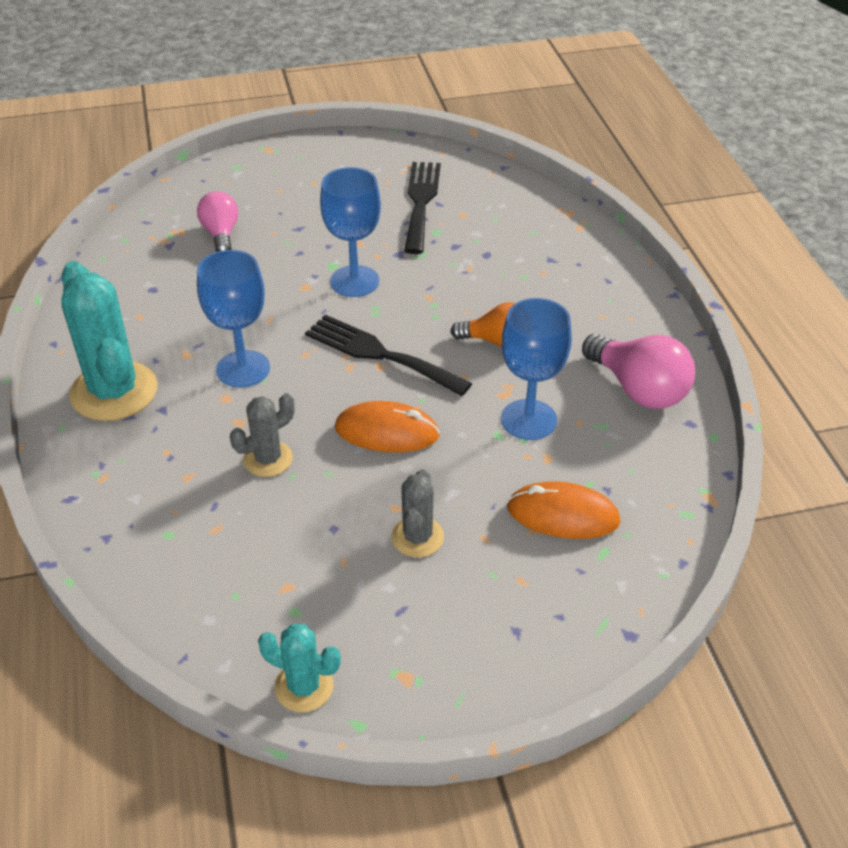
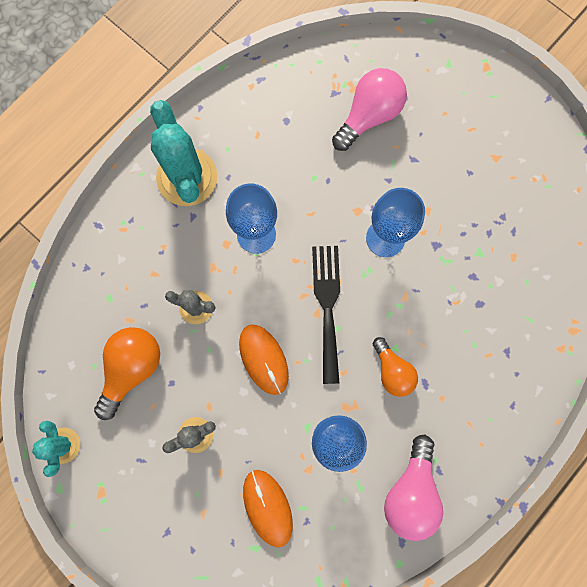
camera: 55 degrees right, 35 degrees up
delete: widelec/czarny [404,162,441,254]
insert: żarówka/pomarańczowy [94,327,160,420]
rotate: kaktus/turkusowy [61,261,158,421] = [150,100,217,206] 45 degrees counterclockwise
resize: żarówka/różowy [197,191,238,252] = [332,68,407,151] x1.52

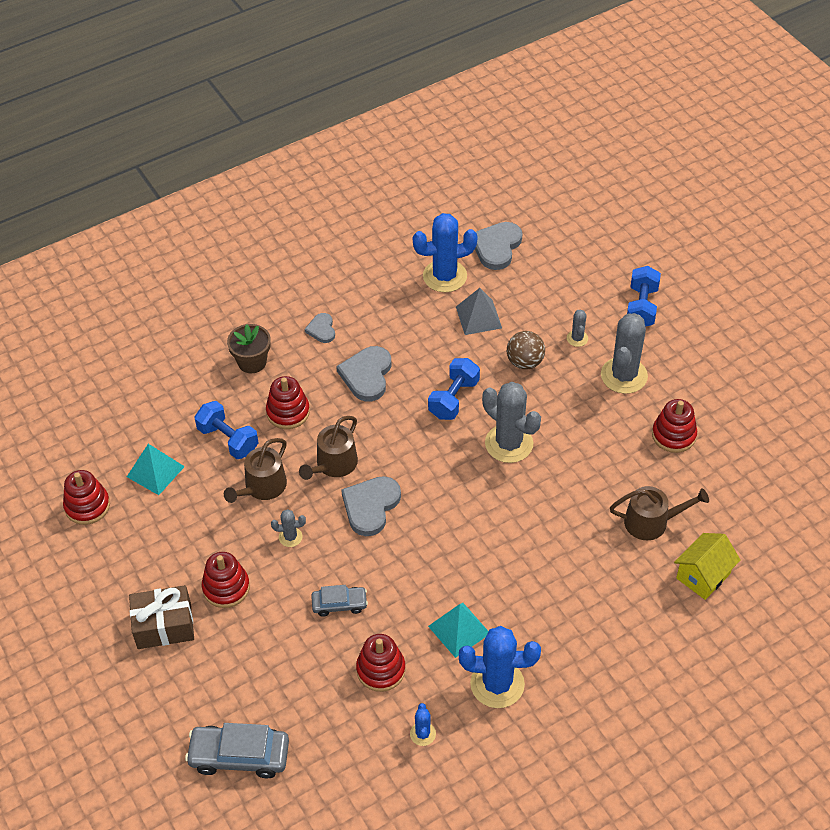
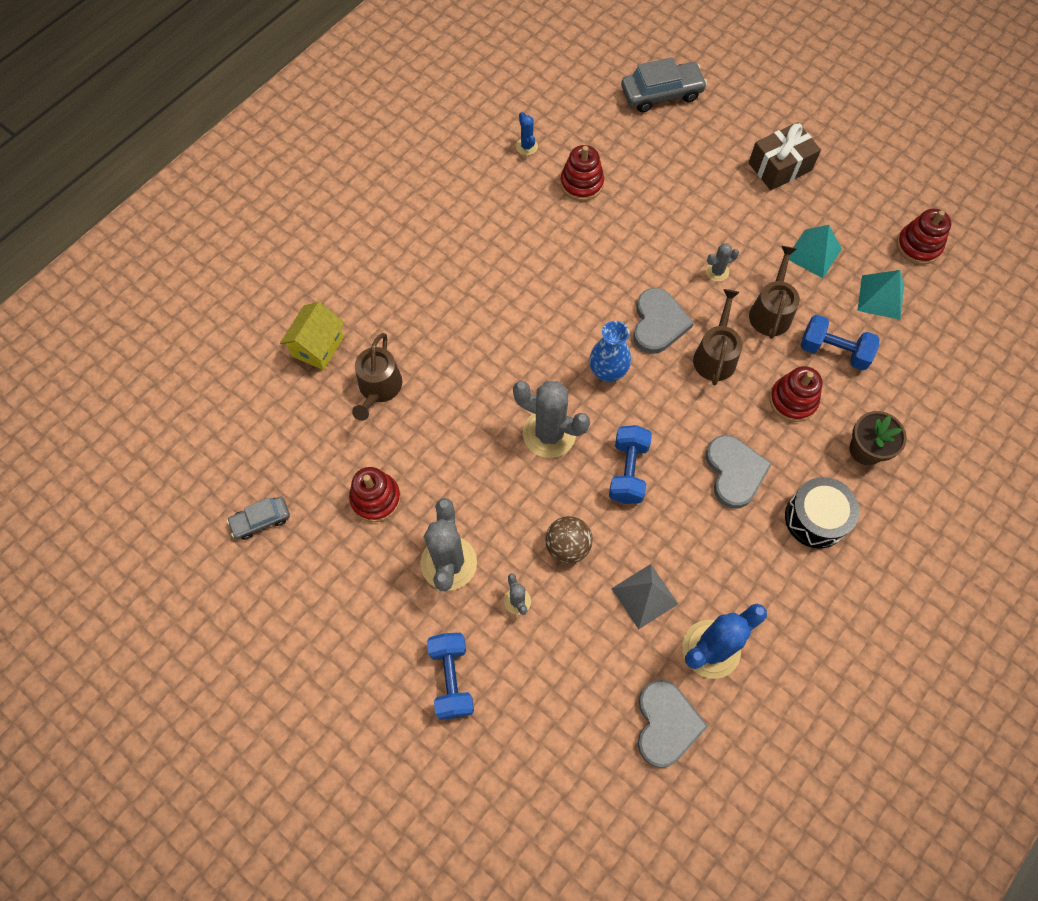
camera: 160 degrees right, 15 degrees up
delete: zabawka nakładanka/czerwony [202,552,250,608]; kaktus/niebieski [459,626,541,708]
insert: wazon/niebieski [589,321,631,382]
move: samochód/szary [311,585,368,617] to [227,496,290,540]; piramida/turkusowy [428,603,488,658] to [789,225,842,278]
replace: serce/szary [305,313,335,343] to bęben/czarny [785,477,859,548]
rotate: konewka/brązowy [610,486,709,540] = [352,333,402,421] 60 degrees counterclockwise

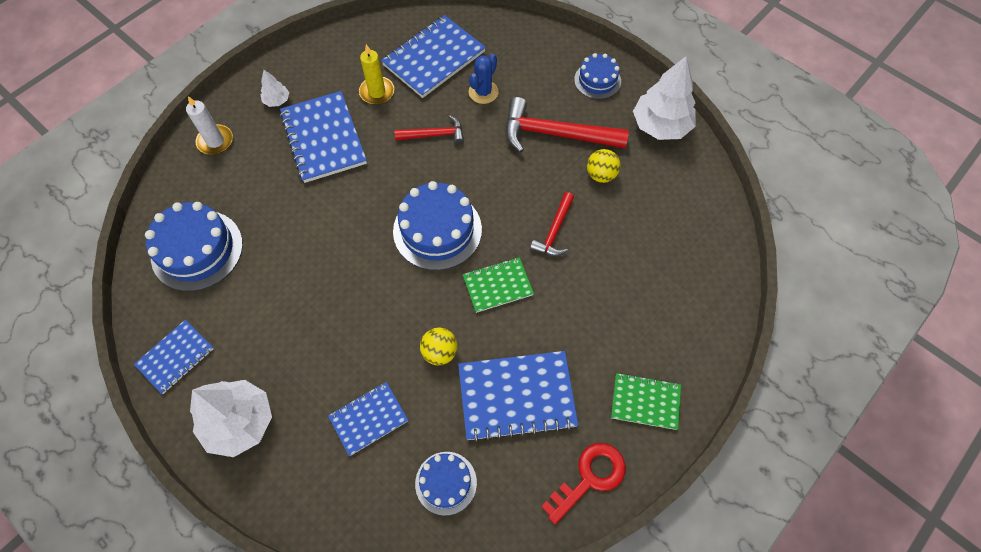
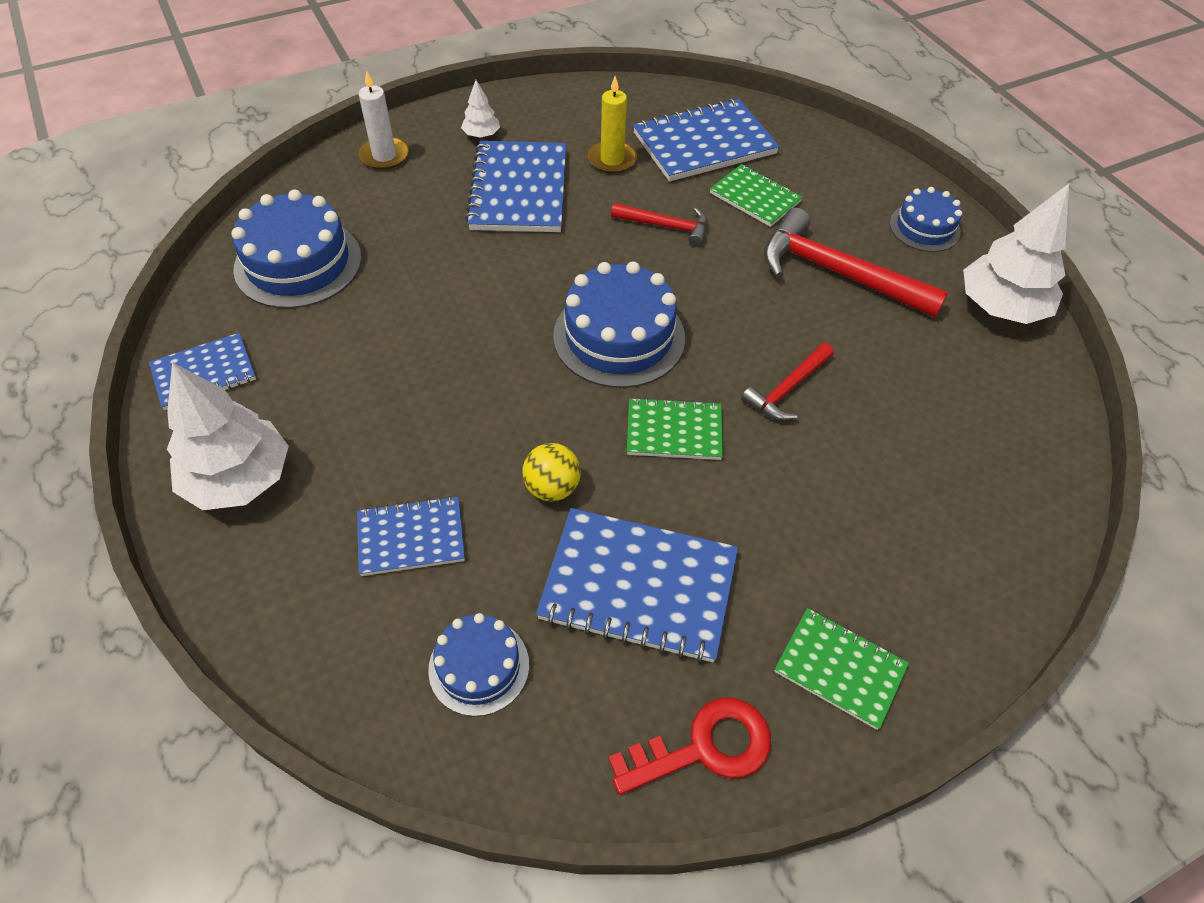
camera: 20 degrees right, 10 degrees down
delete: piłka/żółty [587,149,621,183]
replace: kaktus/niebieski [469,54,499,104] to zeszyt/zielony [710,164,803,227]

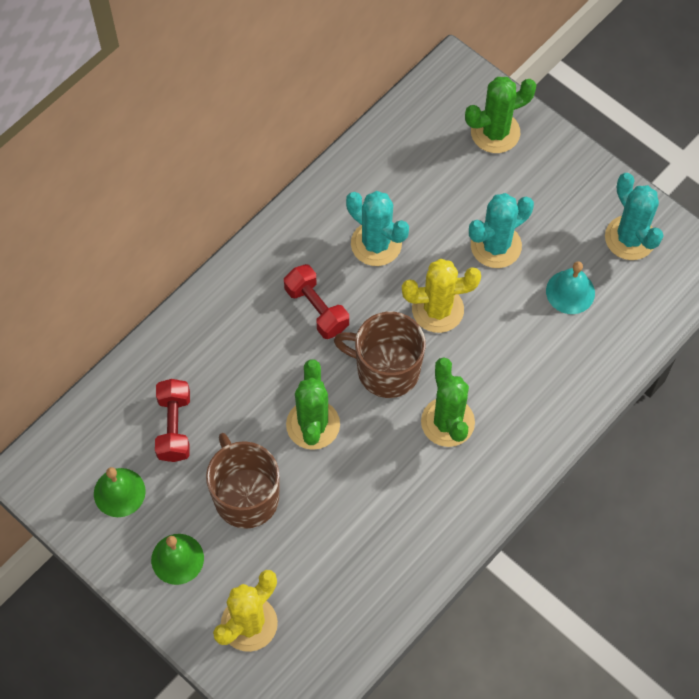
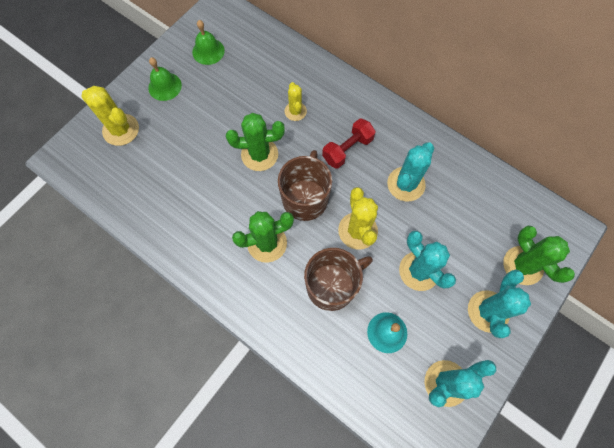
camera: 85 degrees right, 5 degrees up
delete: hantel/czerwony [155,379,190,462]
insert: kaktus/żółty [285,82,307,121]; kaktus/turkusowy [468,269,531,338]
move: kubek/brązowy [206,433,279,529] to [304,248,373,311]

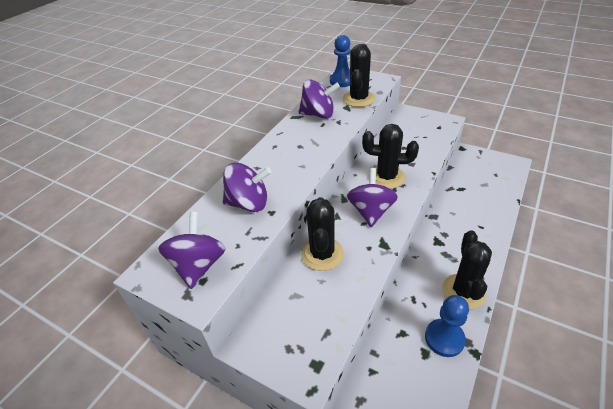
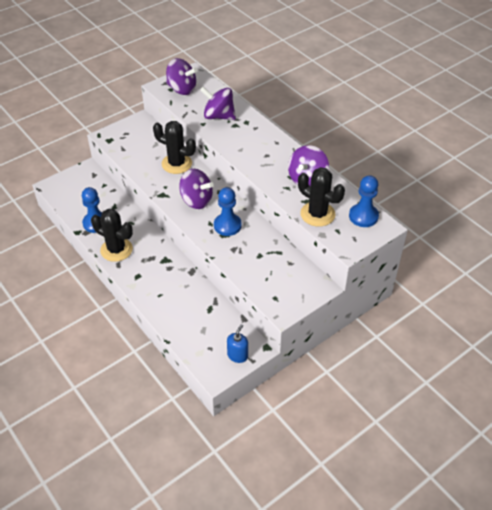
camera: 110 degrees right, 5 degrees up
insert: dozownik mydła/niebieski [227,324,248,363]
replace: kaktus/czarny [362,124,419,189] to pionek/niebieski [214,187,241,236]
rotate: bączek/fioletowy [223,163,271,212] = [200,87,236,120] 90 degrees clockwise

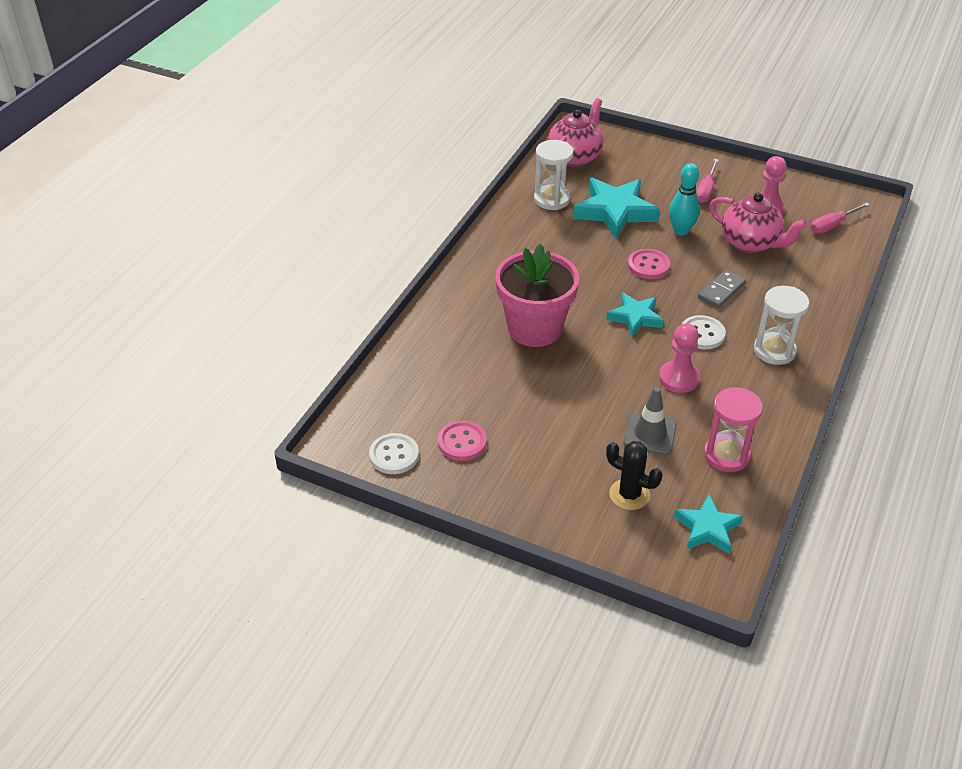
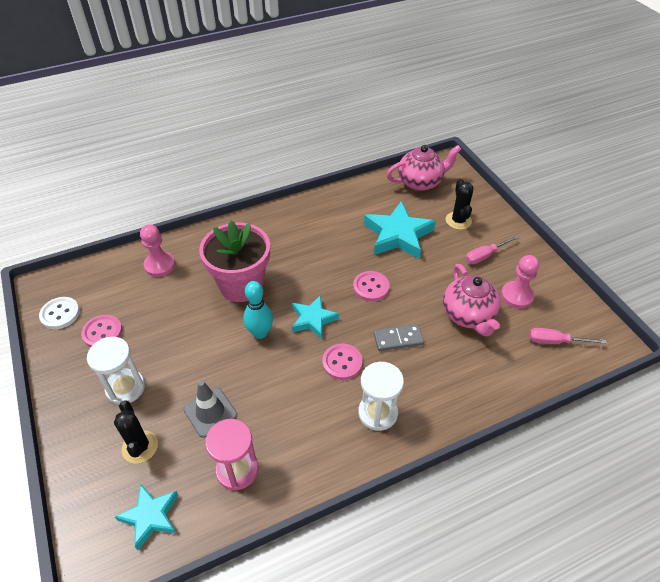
camera: 40 degrees right, 5 degrees up
insert: kaktus/czarny [446,179,474,230]
move: klepsydra/biały [534,140,573,210] to [87,337,145,404]; pionek/różowy [659,323,700,393] to [140,224,175,277]; kręgiel/turkusowy [669,163,700,236] to [243,281,273,339]
recolor: guzik/biały [682,315,726,349] to guzik/różowy [322,344,363,380]

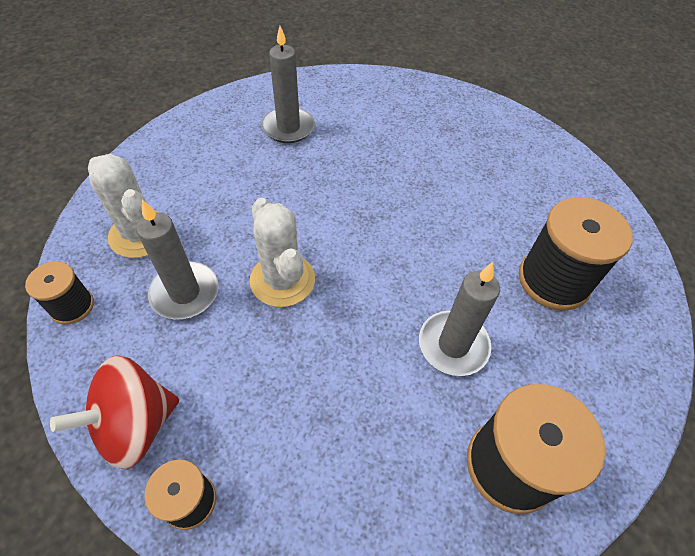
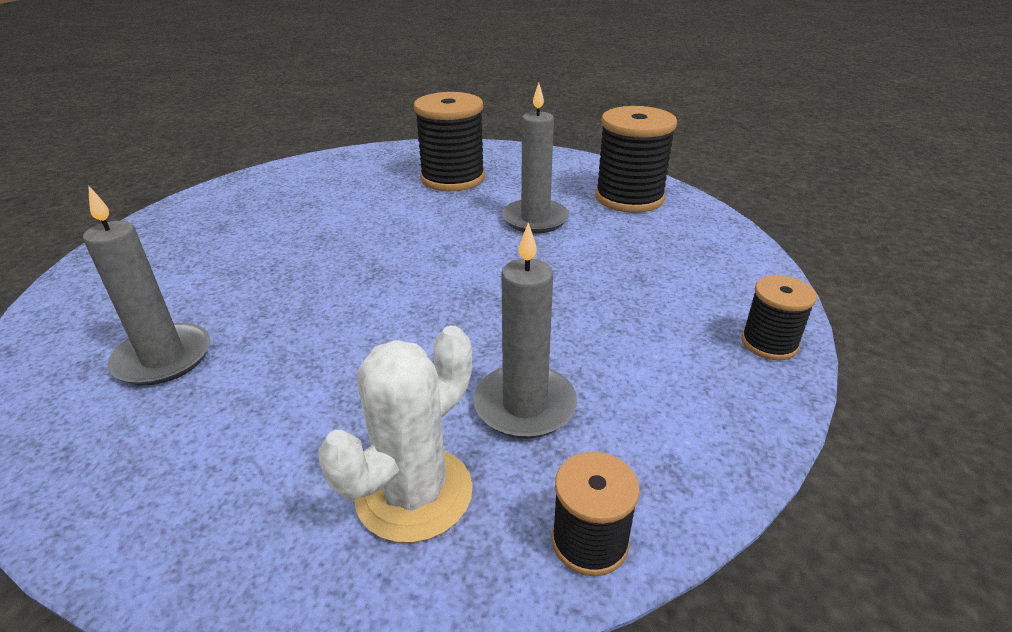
camera: 95 degrees left, 20 degrees down
delete: bączek/czerwony [50,355,179,469]; kaktus/biały [250,198,315,307]

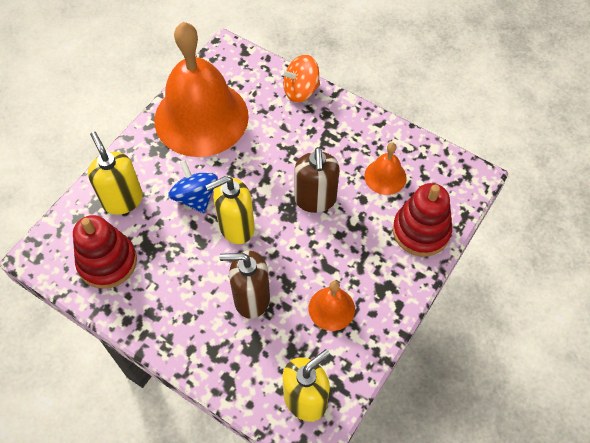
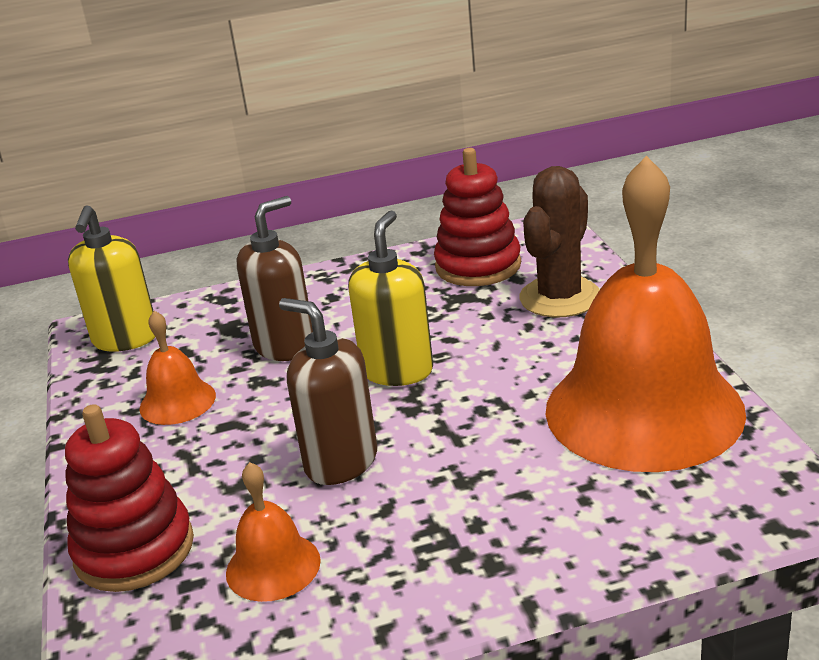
camera: 135 degrees right, 30 degrees down
delete: bączek/niebieski [168,160,218,213]; bączek/pomarańczowy [281,55,320,103]
replace: dozownik mydła/żółty [88,131,143,215] to kaktus/brązowy [519,166,600,318]

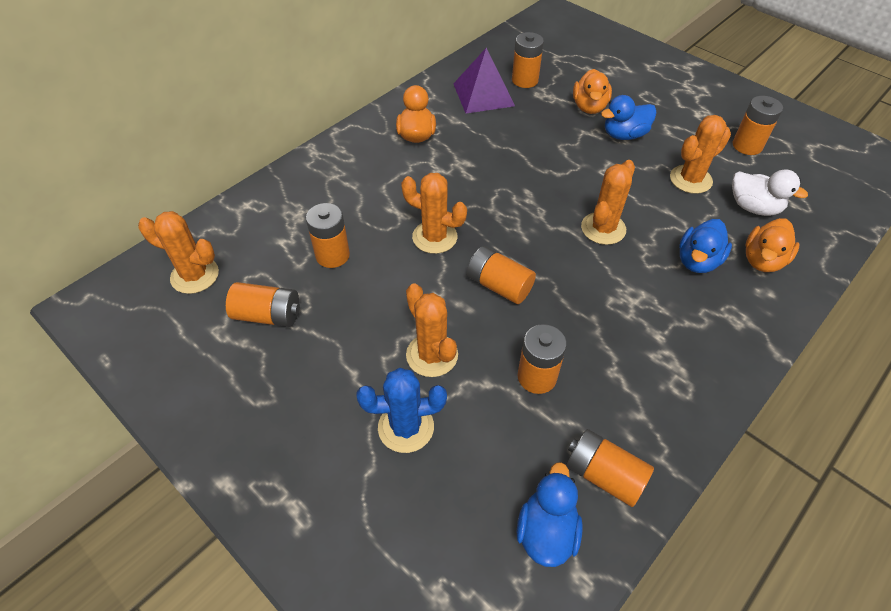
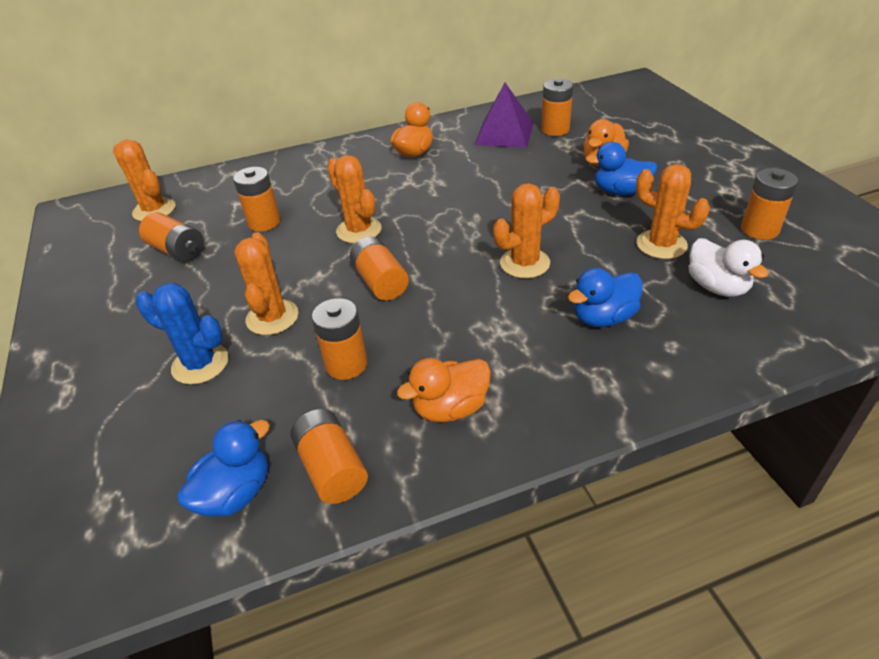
camera: 30 degrees right, 10 degrees down
move: kaczka/pomarańczowy [745,218,799,272] to [397,358,491,422]
rotate: kaktus/pomarańczowy [670,115,731,194] = [636,164,710,259] 45 degrees clockwise

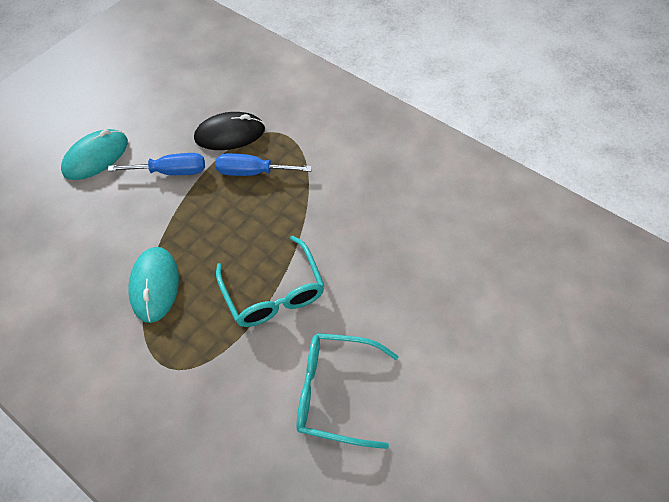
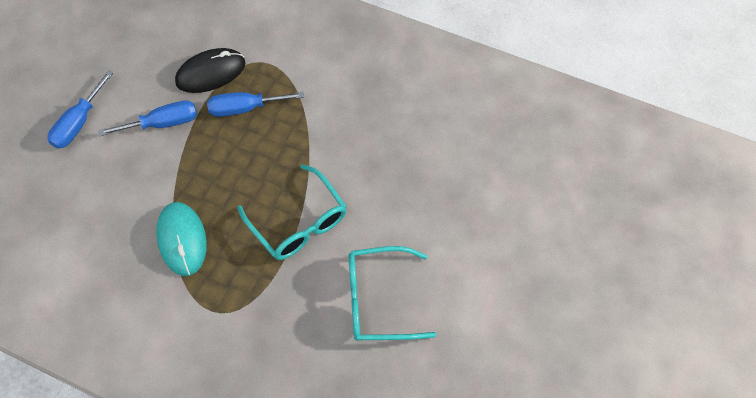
camera: 15 degrees left, 5 degrees up
replace: myszka/turkusowy [61,129,128,180] to śrubokręt/niebieski [48,70,113,149]

